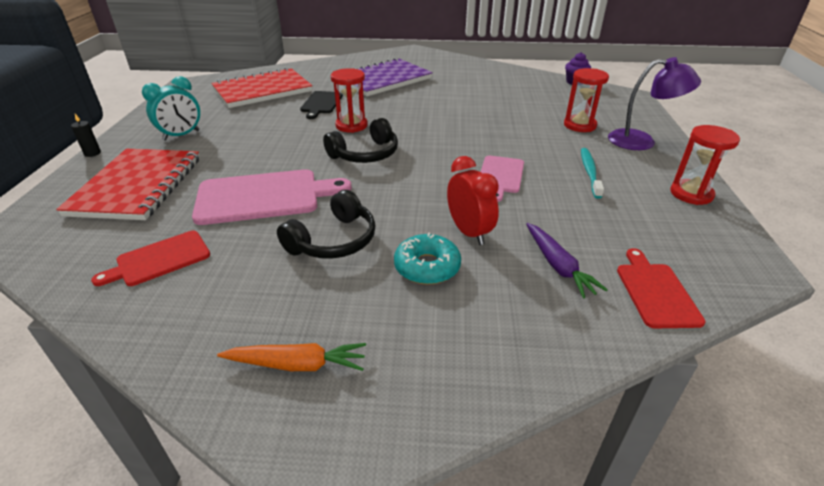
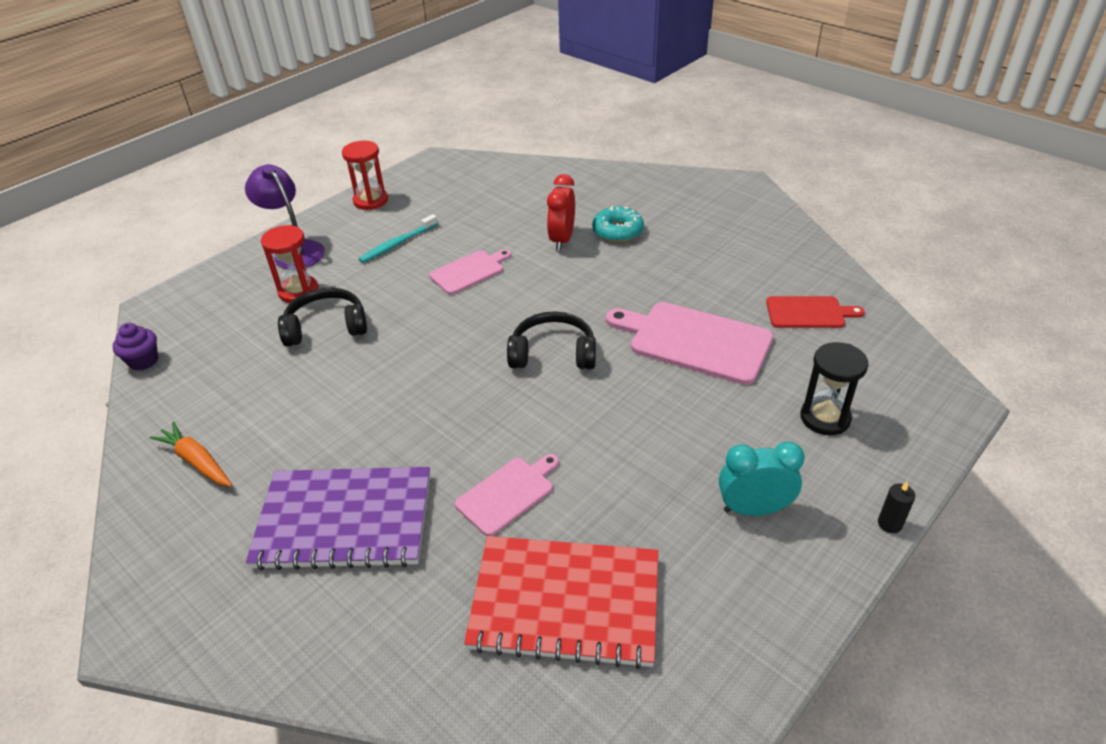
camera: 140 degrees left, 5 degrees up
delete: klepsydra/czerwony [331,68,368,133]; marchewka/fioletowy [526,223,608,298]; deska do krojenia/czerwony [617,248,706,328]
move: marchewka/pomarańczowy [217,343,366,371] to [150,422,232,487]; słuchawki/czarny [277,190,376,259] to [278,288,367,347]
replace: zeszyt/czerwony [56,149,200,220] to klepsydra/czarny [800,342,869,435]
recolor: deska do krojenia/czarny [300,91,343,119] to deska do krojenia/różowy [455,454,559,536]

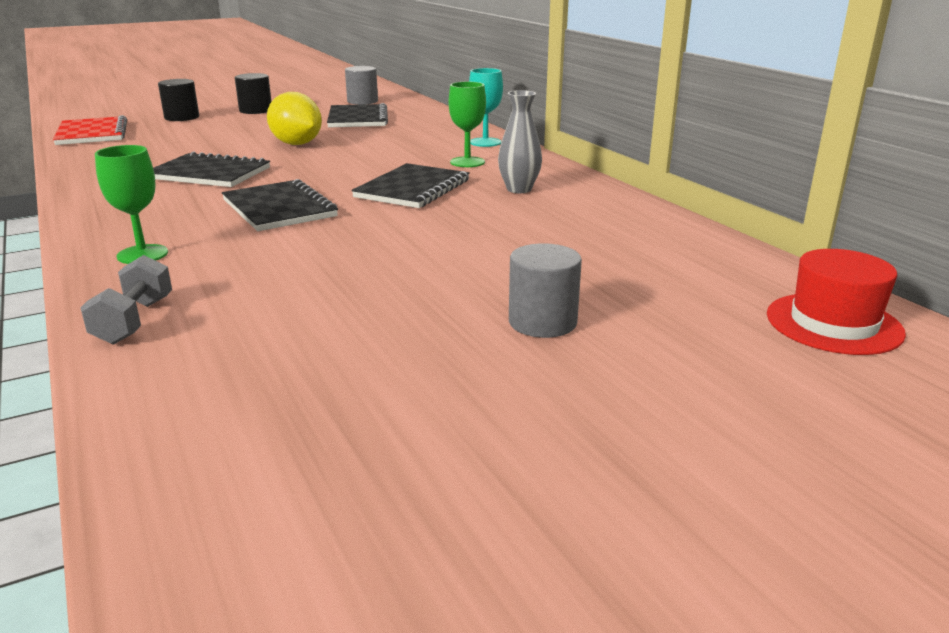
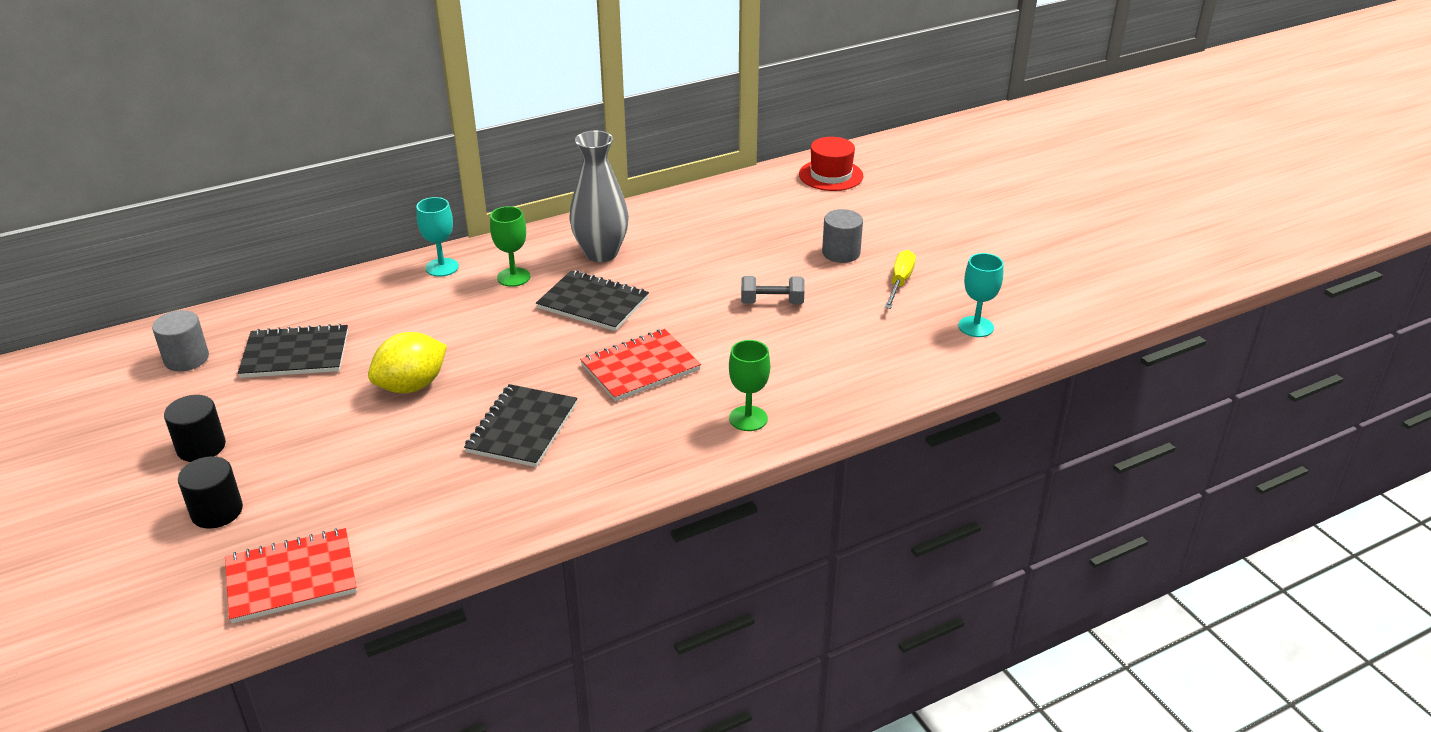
camera: 90 degrees left, 10 degrees up
insert: śrubokręt/żółty [885,250,916,309]; kielich/turkusowy [958,253,1004,337]
move: hantel/szary [80,255,172,345] to [741,276,805,304]
recolor: zeszyt/czarny [222,179,338,231] to zeszyt/czerwony [580,329,701,401]
resize: wazon/szary [498,90,542,193] = [569,131,629,262] x1.60

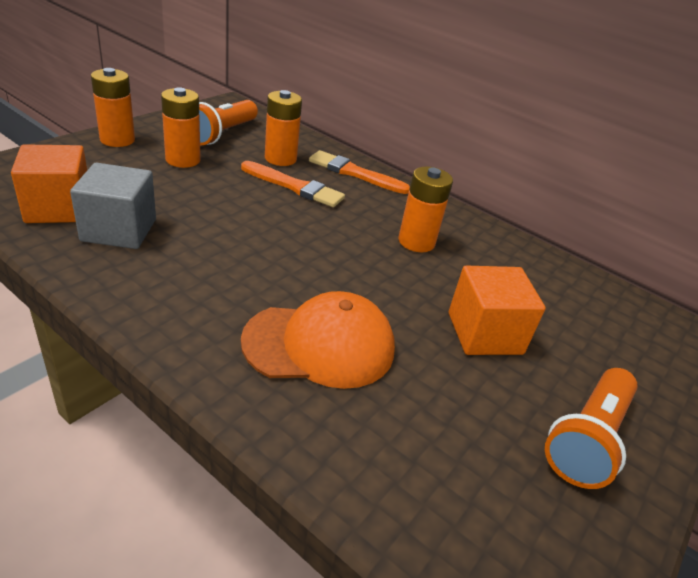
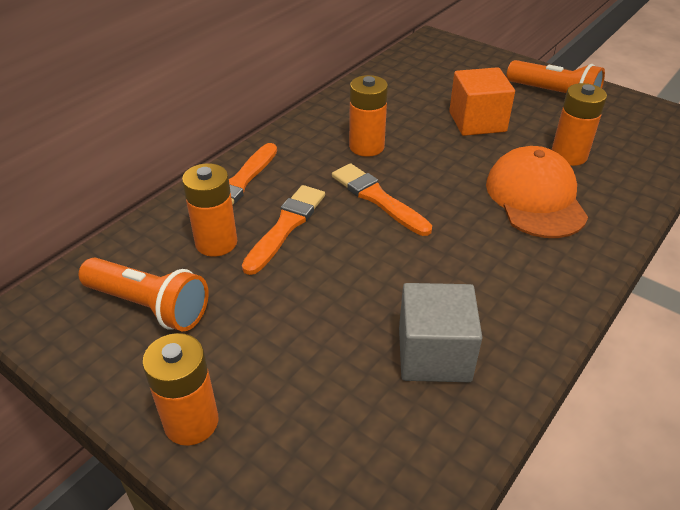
camera: 85 degrees left, 5 degrees up
delete: sześcian/pomarańczowy [11,144,87,223]
insert: pędzel/pomarańczowy [332,163,432,236]
move: bateria/pomarańczowy [161,87,201,168] to [551,83,607,166]

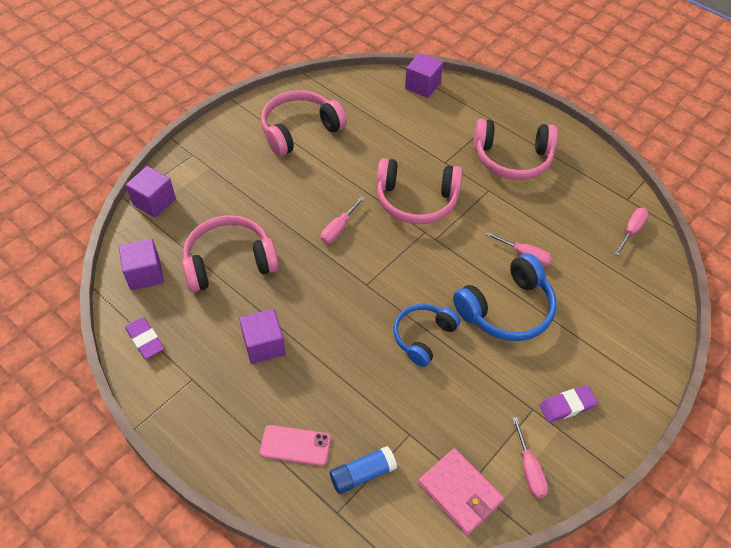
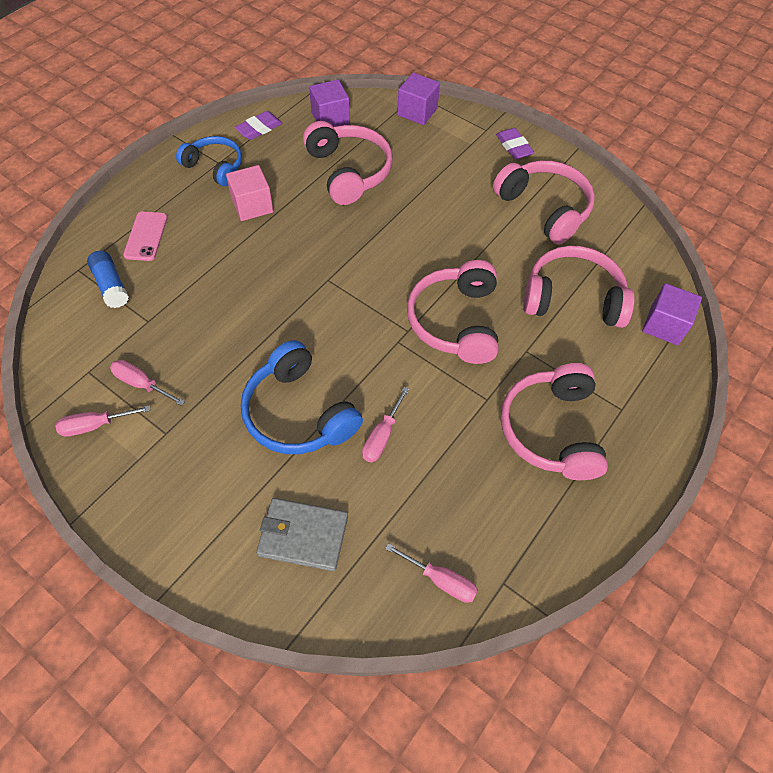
camera: 85 degrees right, 5 degrees up
delete: portfel/różowy [418,448,504,535]
insert: portfel/szary [256,498,348,571]; słuchawki/różowy [523,246,635,328]
move: śrubokręt/różowy [321,196,365,244] to [110,360,185,406]; słuchawki/niebieski [394,304,460,367] to [176,136,242,186]; gumka do mazania/fioletowy [539,386,598,423] to [496,128,534,159]
recolor: sześcian/fioletowy [239,309,285,364] to sześcian/różowy [226,165,273,221]

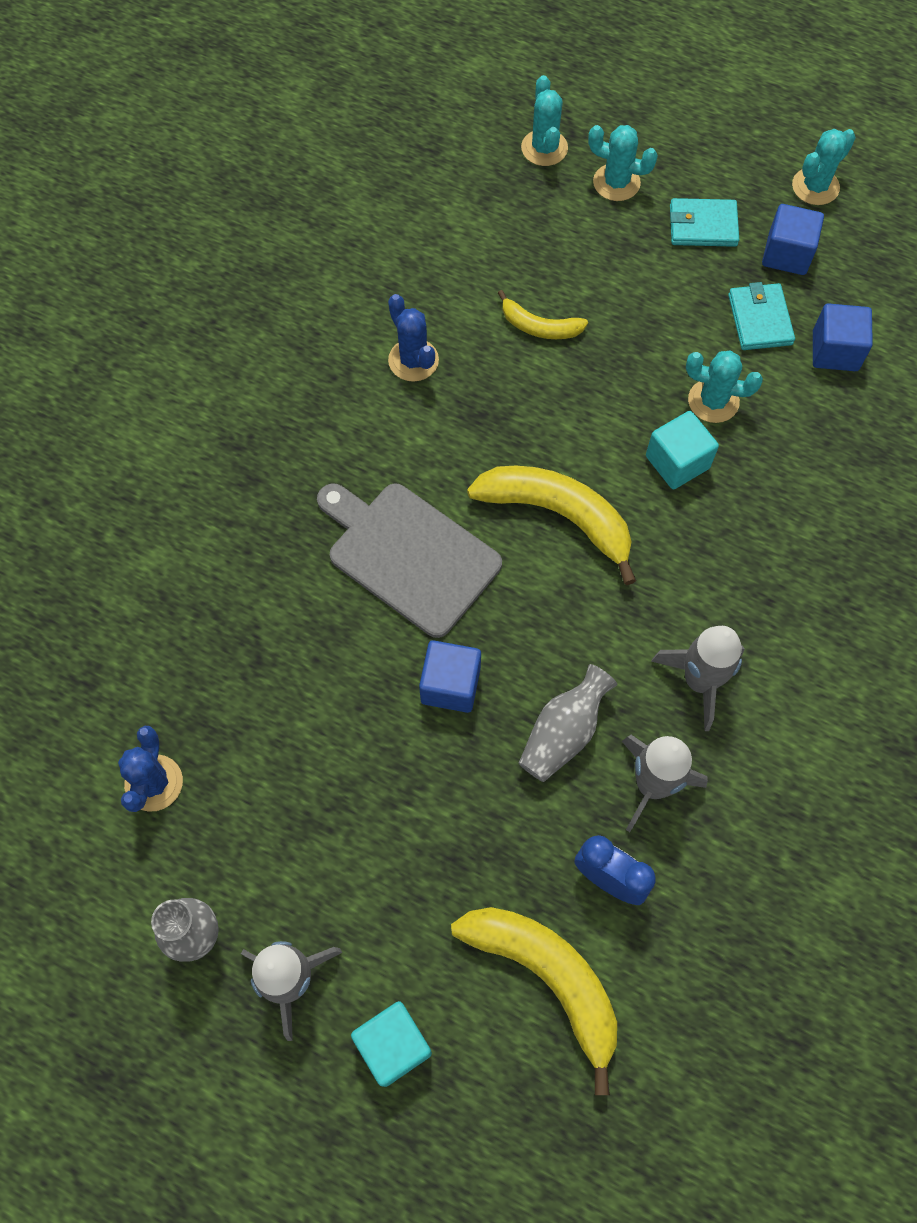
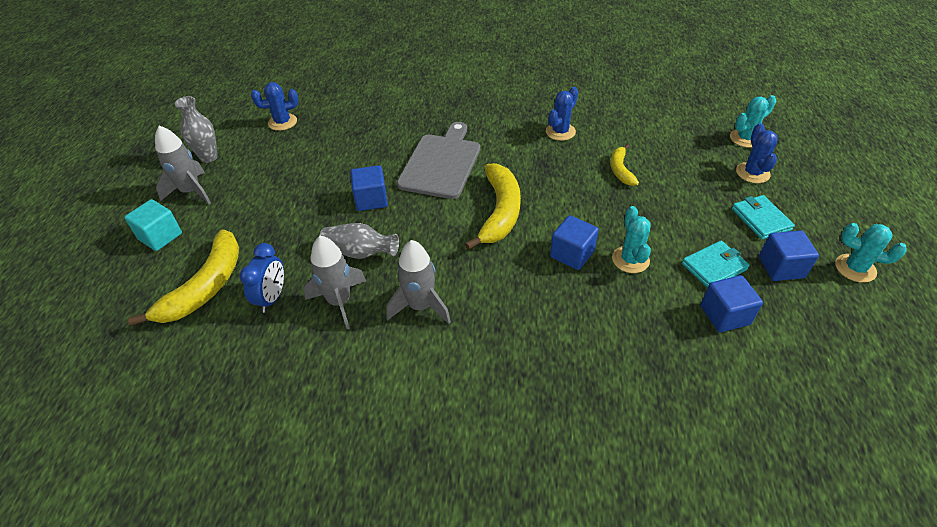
camera: 70 degrees right, 20 degrees down
recolor: sześcian/turkusowy [646,411,719,489] to sześcian/niebieski [550,215,599,270]; kaktus/turkusowy [588,125,658,201] to kaktus/niebieski [736,123,777,183]

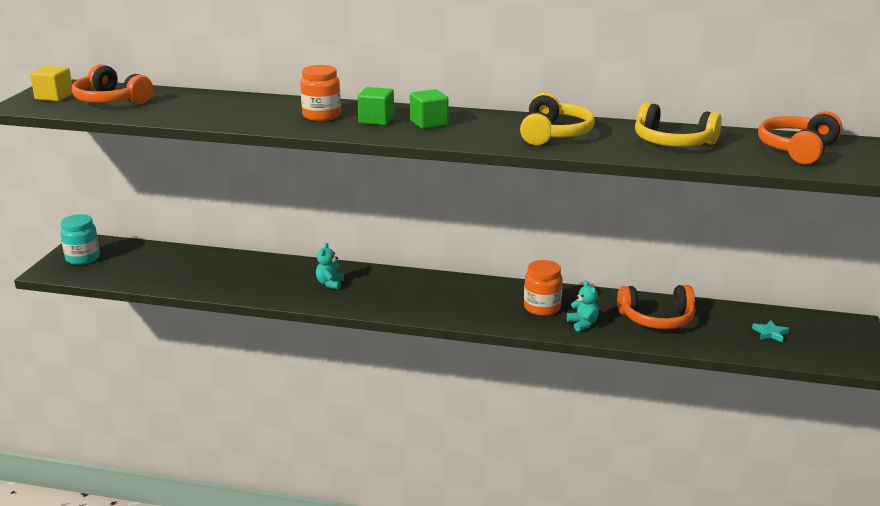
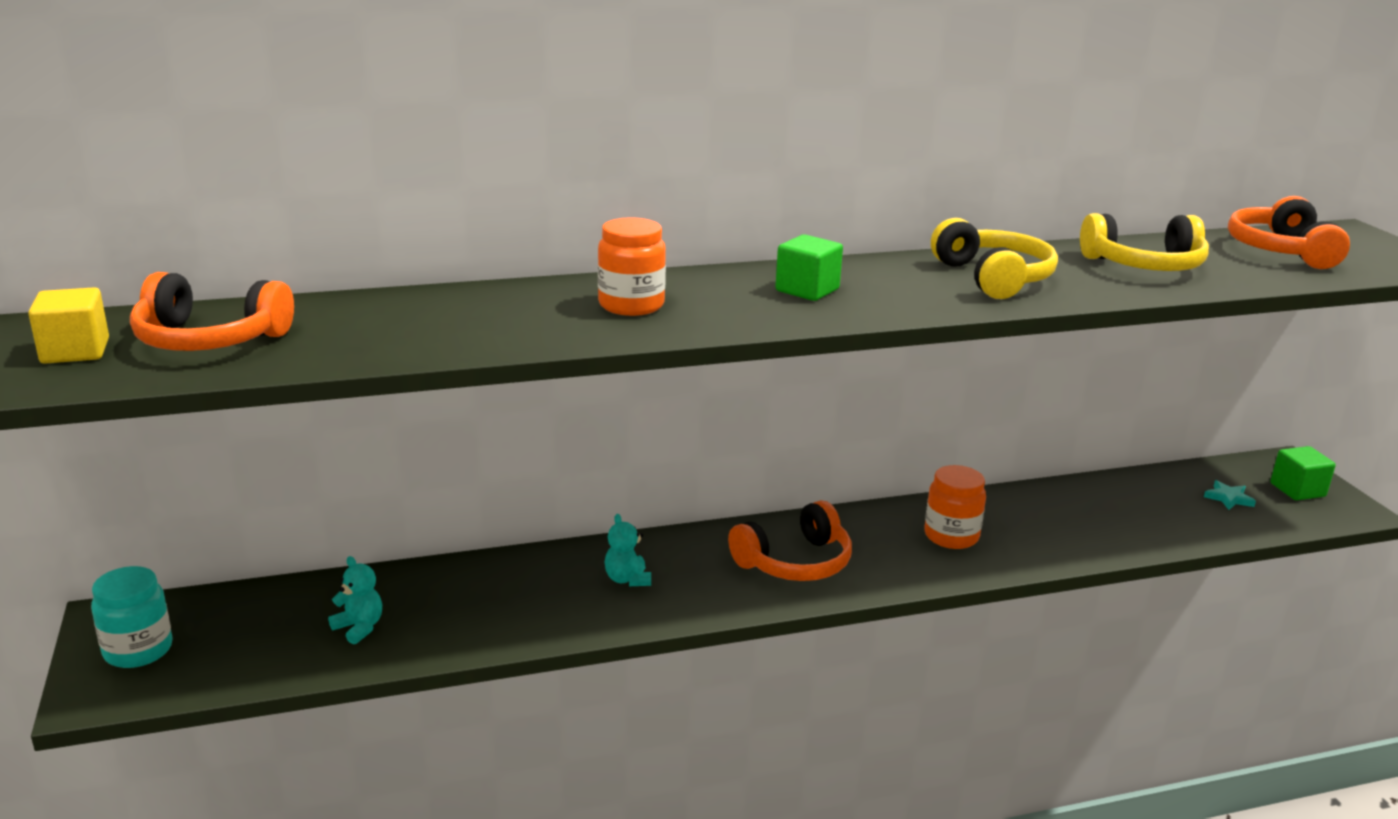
camera: 30 degrees left, 0 degrees up
move: miś/turkusowy [567,280,599,332] to [328,556,382,644]; słuchawki/pomarańczowy [617,285,695,329] to [728,500,852,581]; sześcian/zielony [357,87,394,125] to [1271,446,1336,500]

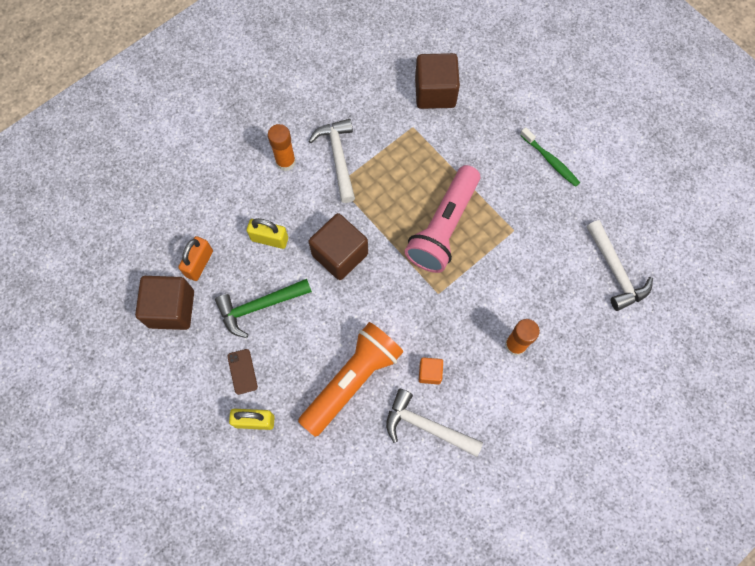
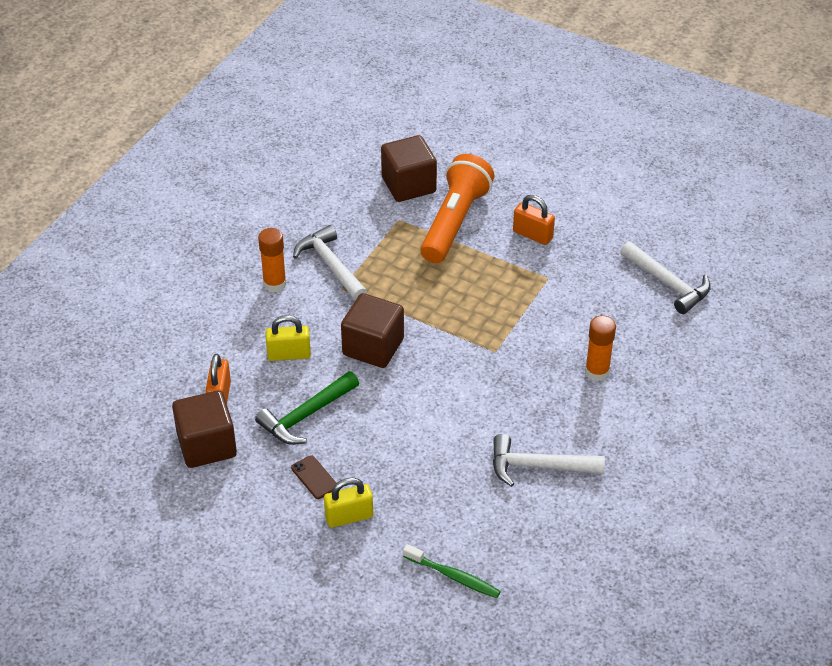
camera: 20 degrees left, 25 degrees down
delete: latarka/różowy [405,165,480,273]; sześcian/pomarańczowy [419,357,443,384]
insert: kłódka/pomarańczowy [513,195,555,245]
move: szczoteczka do zębów/zielony [520,127,580,187] to [403,544,501,598]; latarka/pomarańczowy [298,322,404,437] to [420,154,494,263]

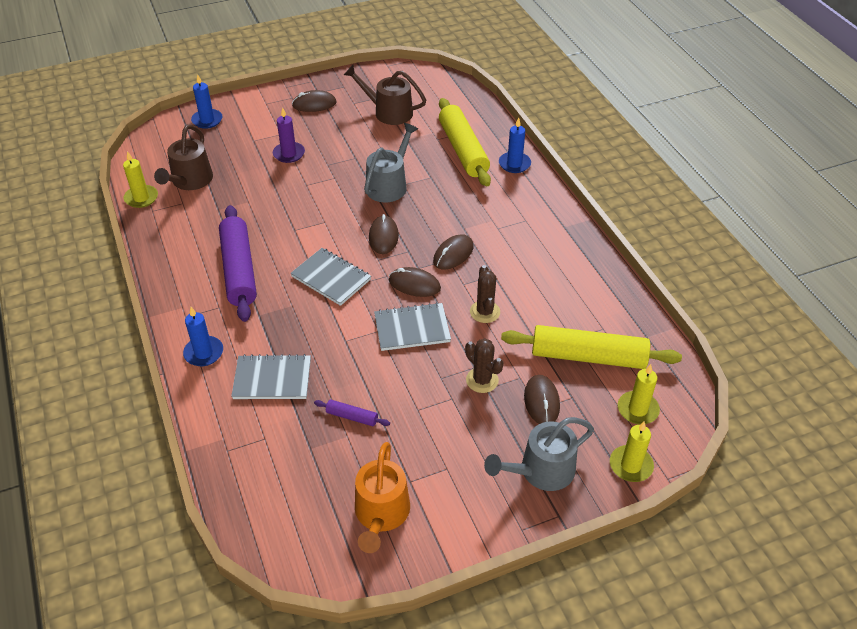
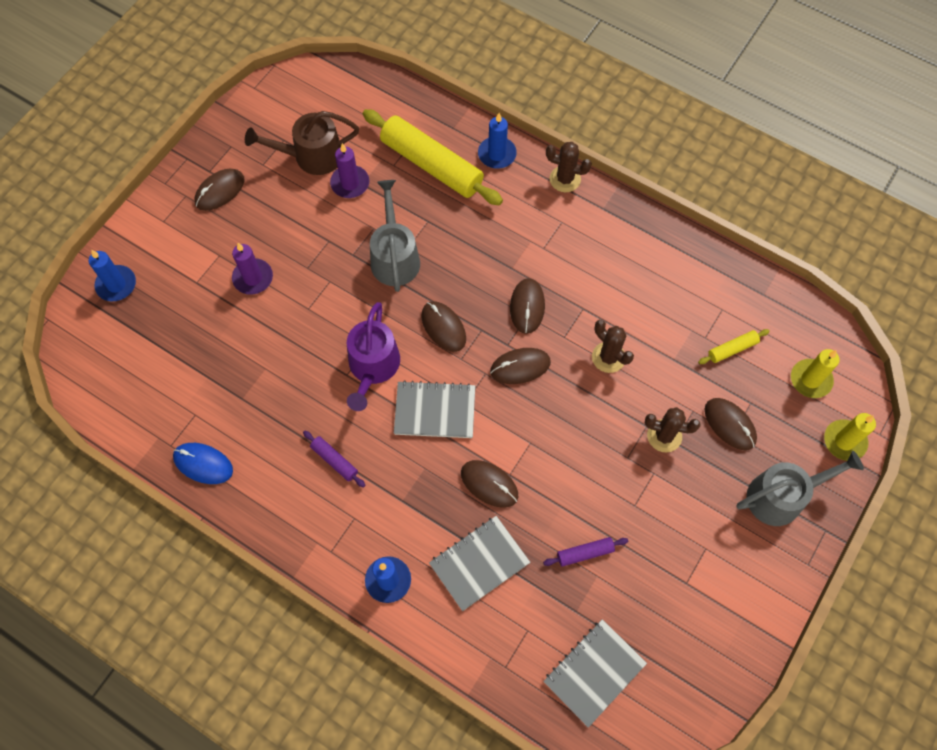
camera: 35 degrees left, 20 degrees up
delete: świeca/żółty [123,151,158,208]; konewka/brązowy [154,124,213,190]; konewka/pomarańczowy [355,442,410,553]
insert: myszka/niebieski [173,443,233,484]; świeca/fioletowy [330,143,369,198]; konewka/fioletowy [347,302,400,411]; myszka/brązowy [461,460,518,508]; kaktus/brązowy [546,142,592,192]
move: zeszyt/szary [374,302,451,351] to [543,619,647,728]
rotate: konewka/szary [484,417,594,491] = [736,451,864,526] 135 degrees counterclockwise
resize: wałek do ciasta/fioletowy [219,205,257,322] = [303,431,366,488] x0.43; wałek do ciasta/żółty [501,325,682,369] = [698,329,770,364] x0.43

